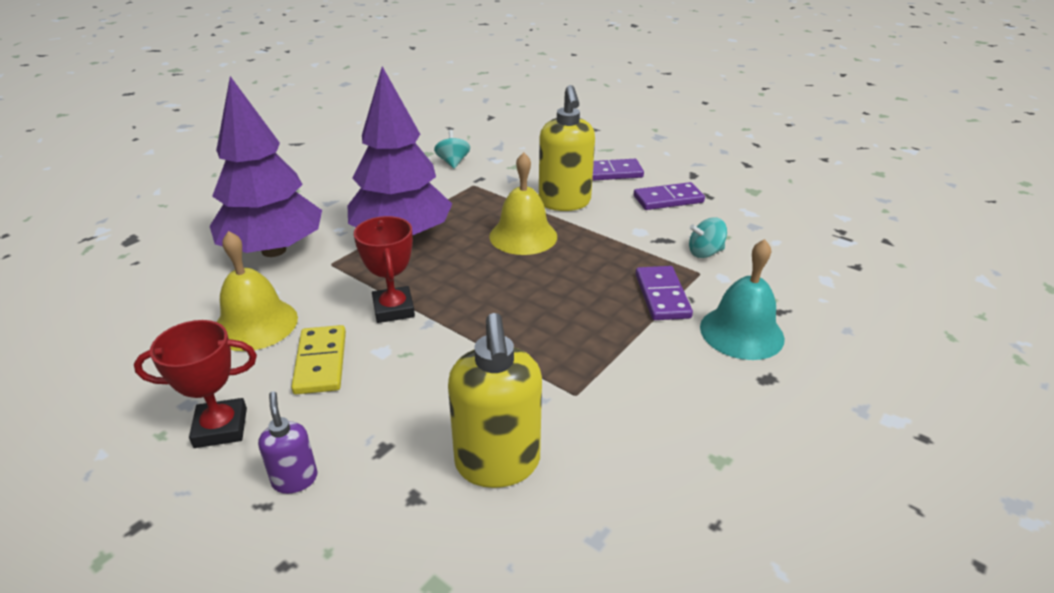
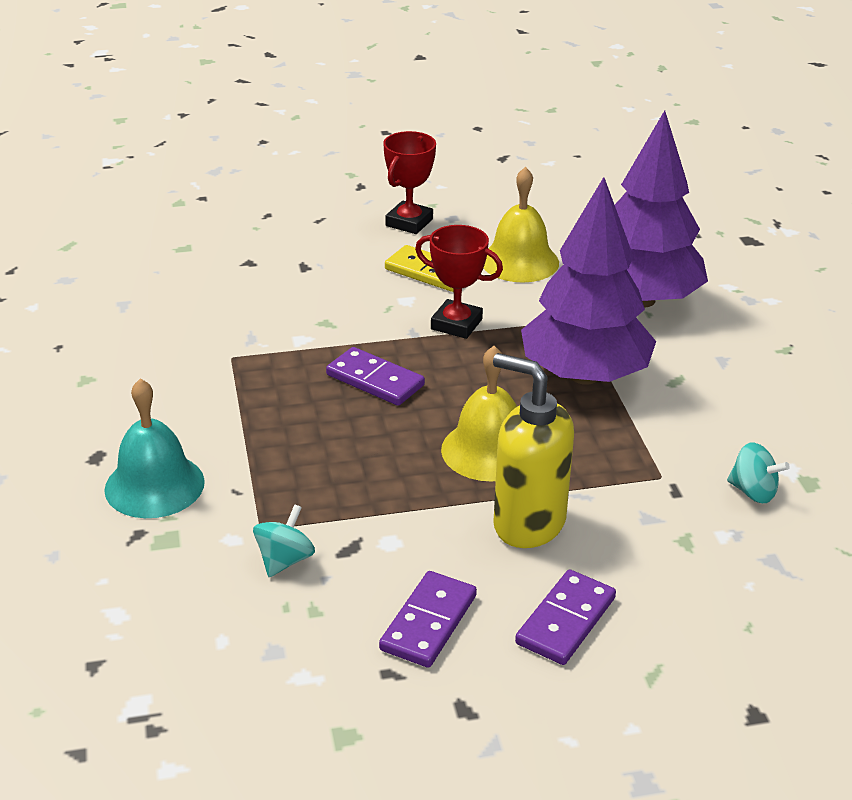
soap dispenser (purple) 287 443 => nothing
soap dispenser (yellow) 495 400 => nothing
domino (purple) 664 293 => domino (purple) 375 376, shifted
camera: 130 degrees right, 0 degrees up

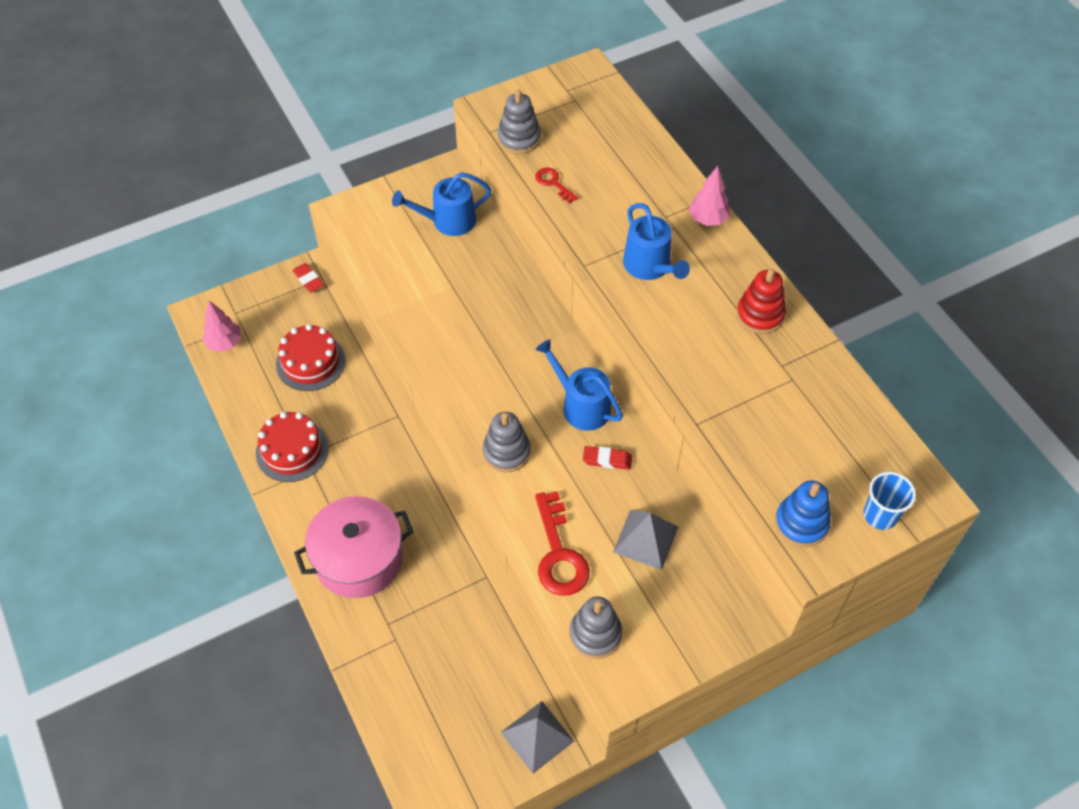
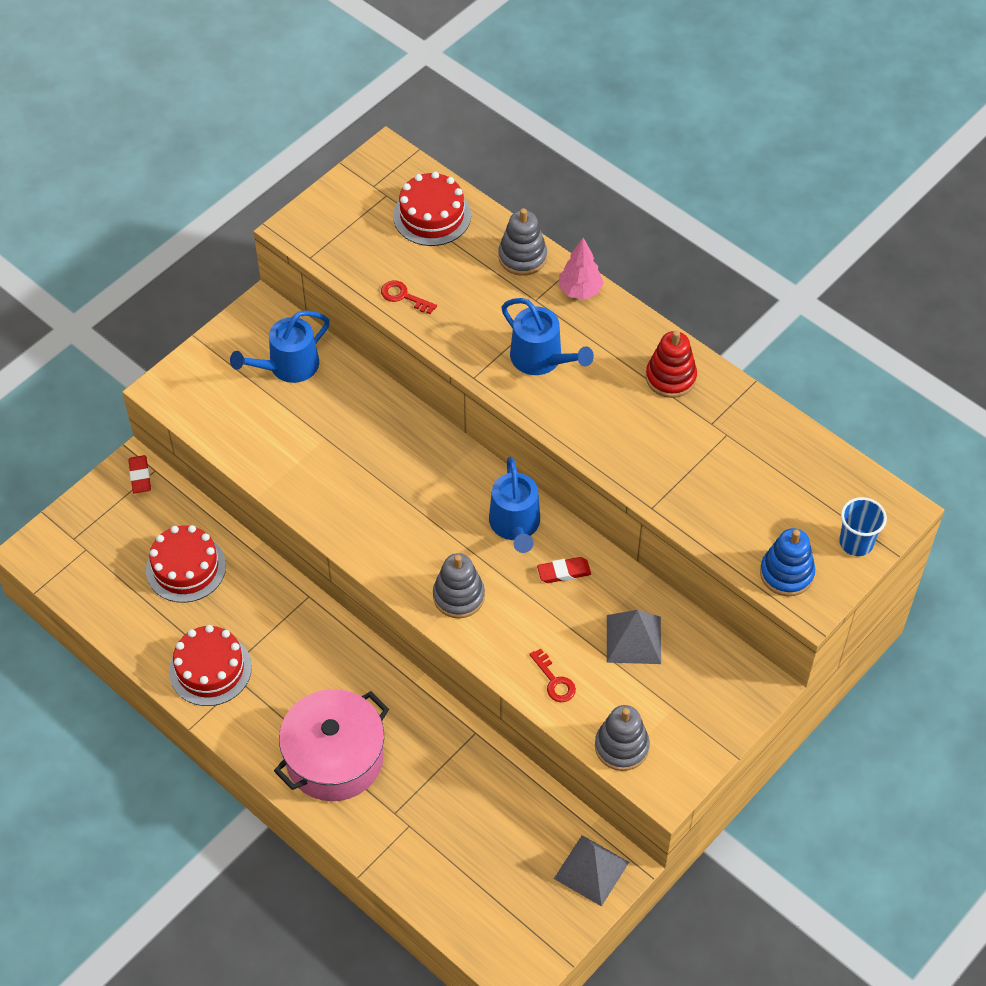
tree (pink) 222 326 => nothing
nothing => cake (red) 432 209
stacking toy (grey) 519 122 => stacking toy (grey) 522 242, shifted
eraser (red) 308 278 => eraser (red) 139 474, 45 degrees clockwise
watering can (blue) 579 385 => watering can (blue) 514 505, 120 degrees counterclockwise
key (red) 562 543 => key (red) 552 675, x0.53
camera: 20 degrees left, 0 degrees up

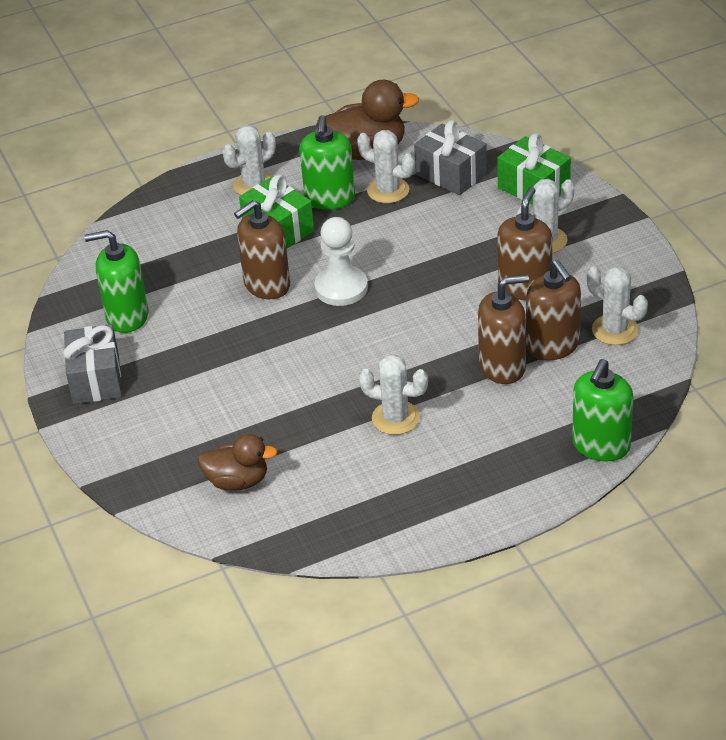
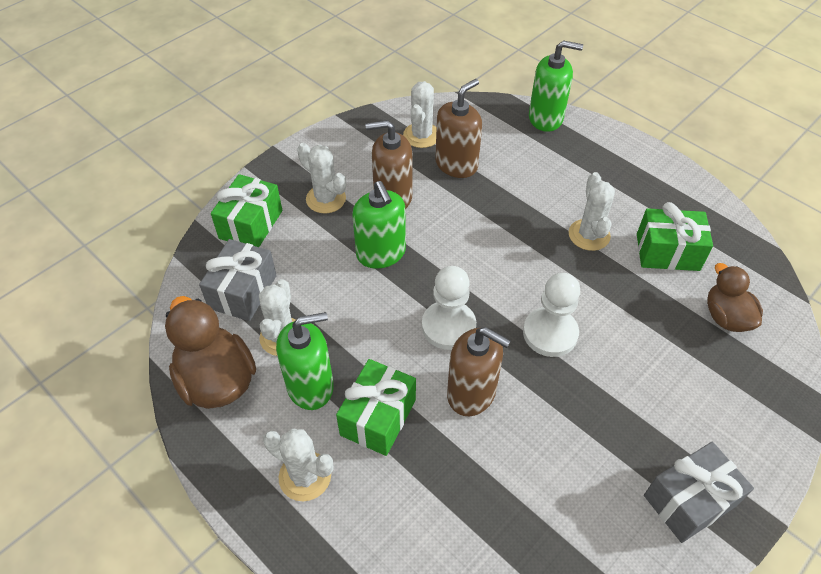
soap dispenser (brown) 503 329 => nothing
nothing => pawn (white) 551 315
nothing => gift (green) 675 236
soap dispenser (green) 116 281 => soap dispenser (green) 379 225, shifted
camera: 115 degrees left, 10 degrees up

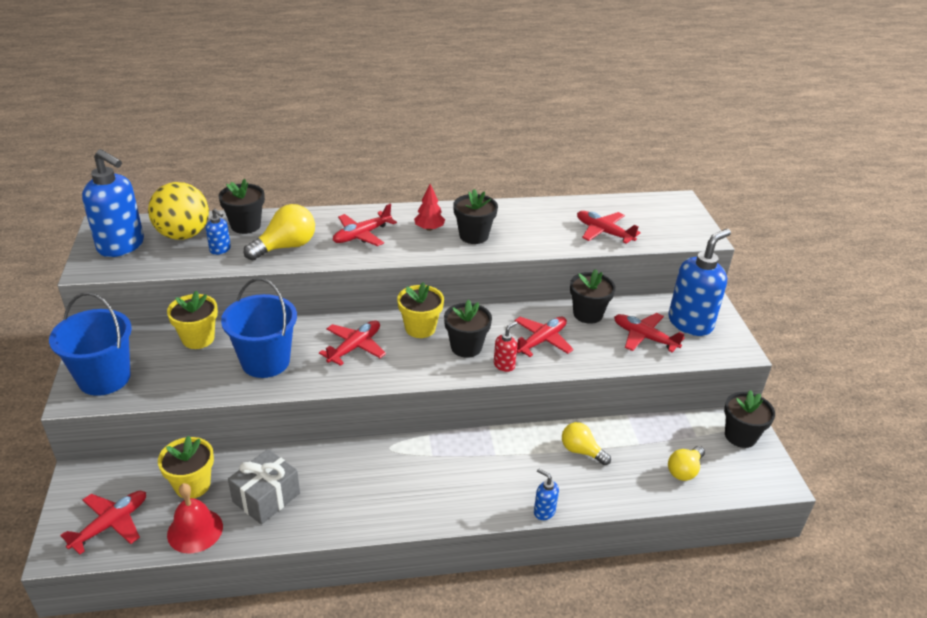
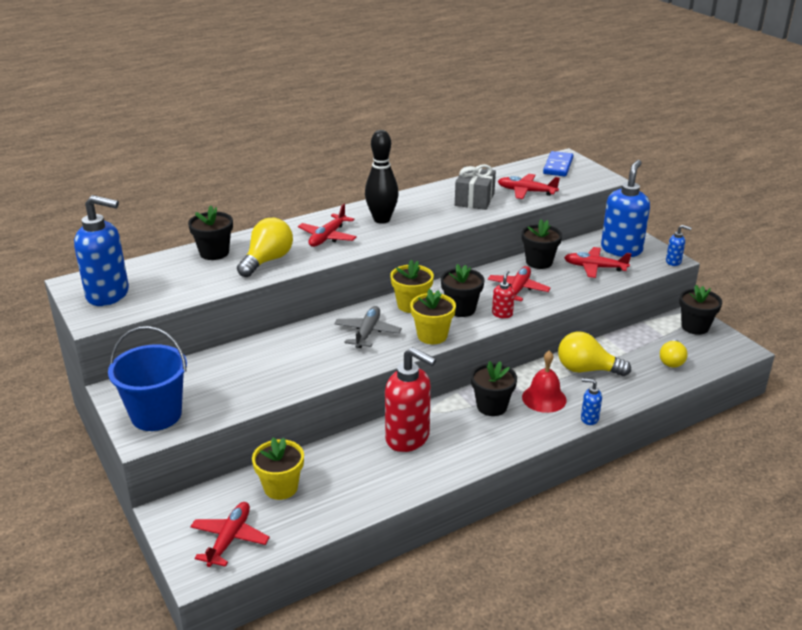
ball (yellow) 178 211 => nothing
bucket (blue) 259 328 => nothing
nothing => soap dispenser (red) 410 399
nothing => domino (blue) 558 163
flower pot (yellow) 192 320 => flower pot (yellow) 433 316, shifted
bell (red) 195 518 => bell (red) 544 381, shifted
soap dispenser (blue) 218 232 => soap dispenser (blue) 679 245, shifted
gift (grey) 264 487 => gift (grey) 475 187, shifted
flower pot (black) 475 216 => flower pot (black) 494 388, shifted
tree (red) 429 207 => bowling pin (black) 382 177
plane (red) 352 343 => plane (grey) 368 327
light bulb (yellow) 586 443 => light bulb (yellow) 594 354, x1.52
camera: 20 degrees left, 5 degrees down

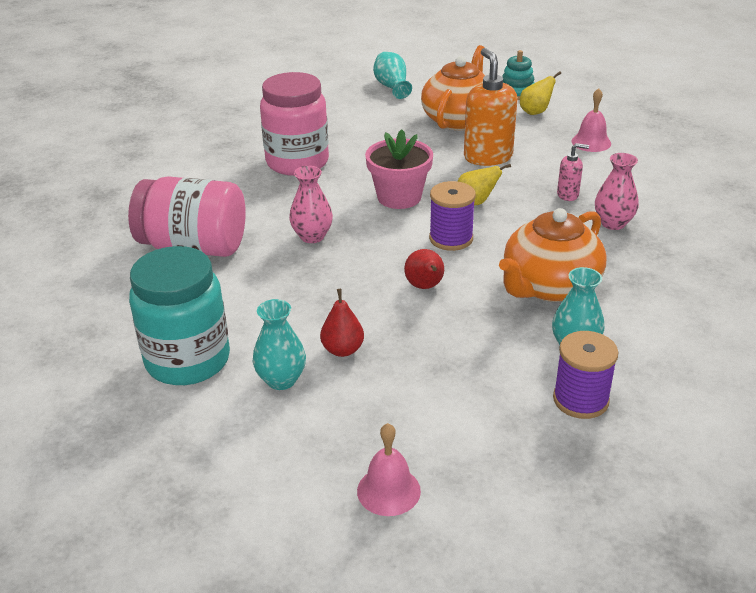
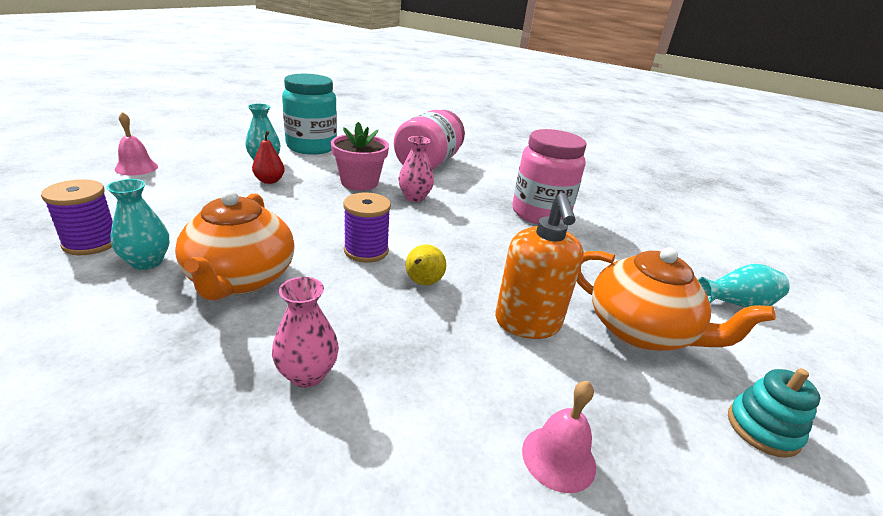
pear (red) 424 269 => nothing
pear (yellow) 540 93 => nothing
soap dispenser (pink) 573 172 => nothing
flower pot (pink) 399 169 => flower pot (pink) 360 156, shifted
soap dispenser (orange) 490 107 => soap dispenser (orange) 539 266, 90 degrees clockwise
teapot (orange) 552 255 => teapot (orange) 235 245, 150 degrees counterclockwise
camera: 100 degrees right, 5 degrees down

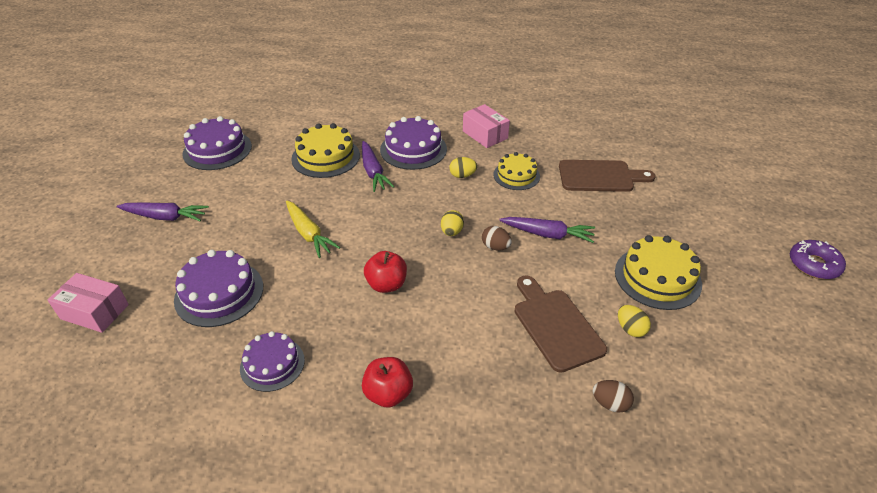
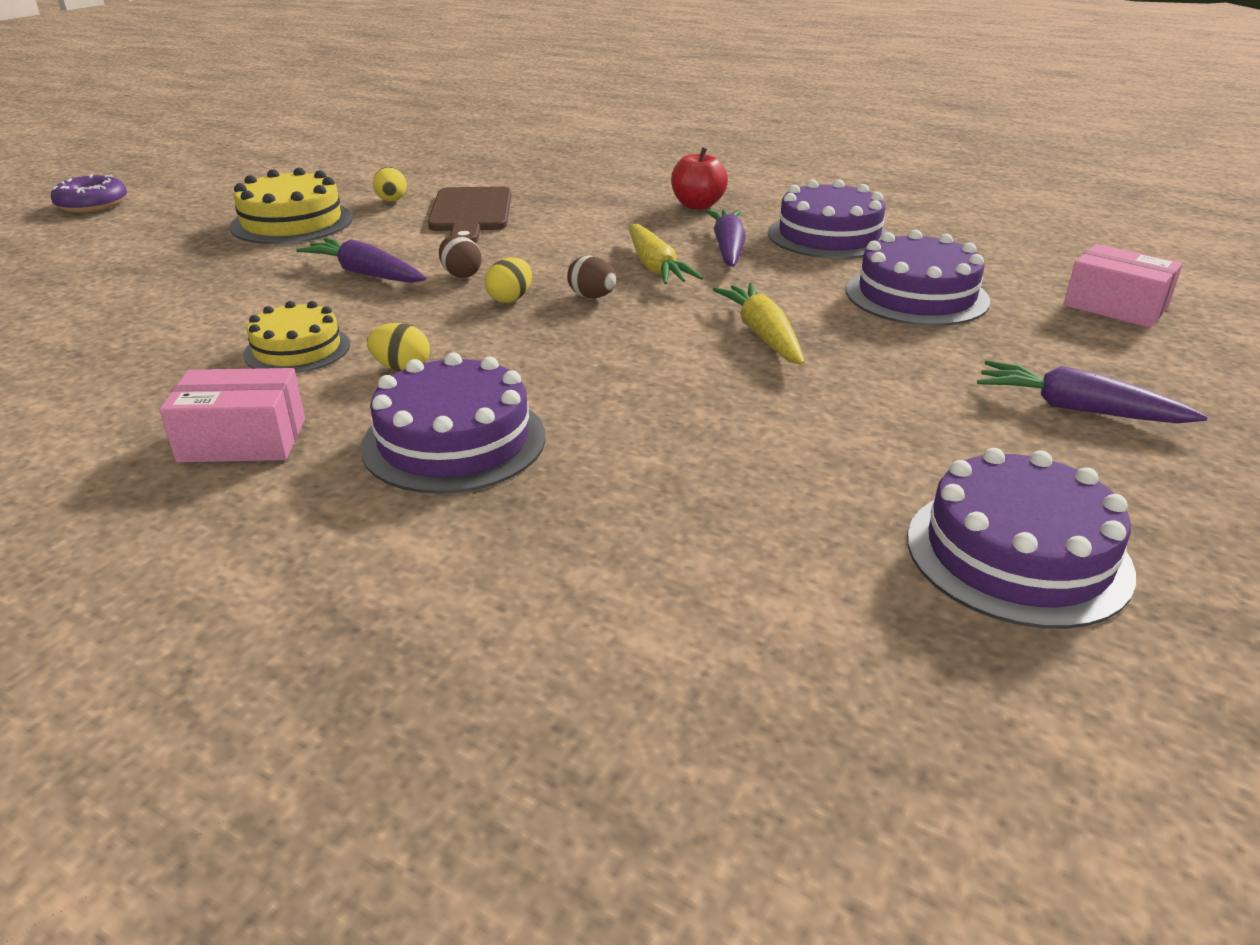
cake (yellow) 325 150 => nothing
cutting board (brown) 607 176 => nothing
carrot (purple) 378 166 => carrot (purple) 726 238, shifted
egg (brown) 613 396 => egg (brown) 592 276, shifted
apple (red) 385 272 => carrot (yellow) 666 254
box (pink) 486 126 => box (pink) 232 415, 75 degrees counterclockwise
cake (purple) 272 361 => cake (purple) 828 219, x1.51
camera: 160 degrees left, 10 degrees down

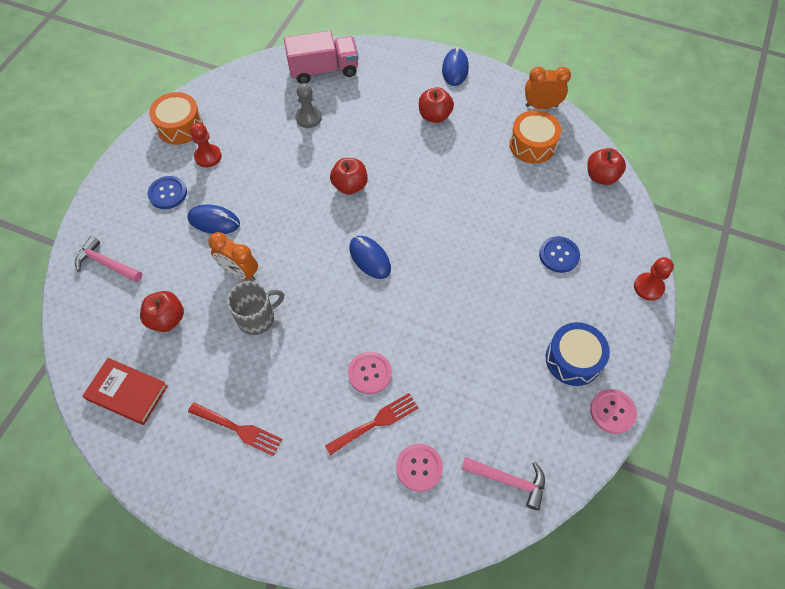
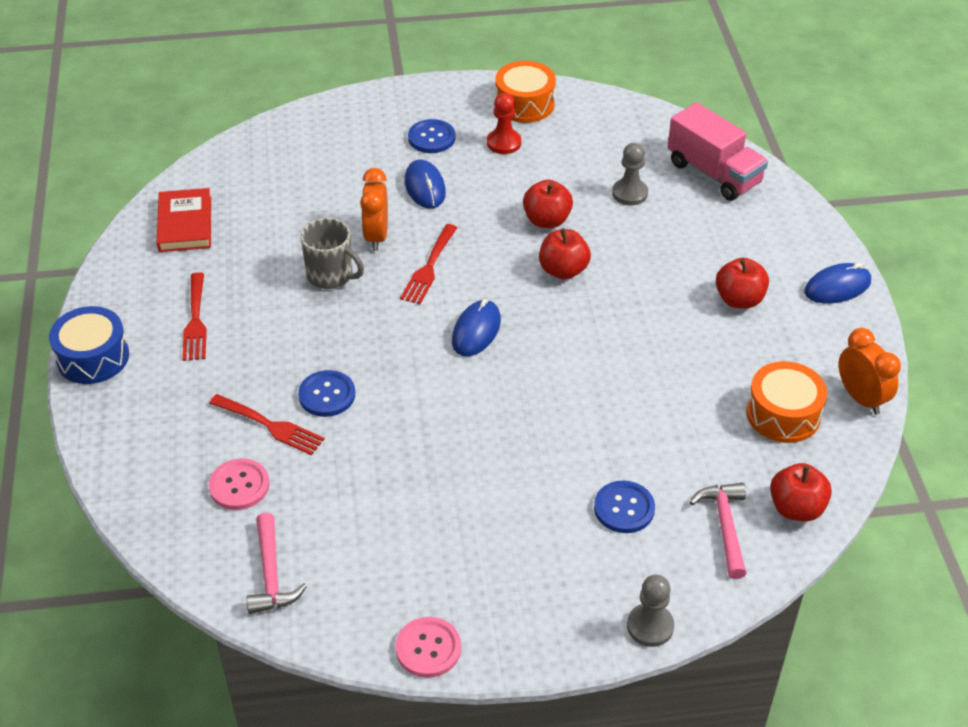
nothing => fork (red) 429 264
hammer (pink) 108 259 => hammer (pink) 718 531, shifted
apple (red) 162 311 => apple (red) 548 204, shifted
drum (blue) 578 354 => drum (blue) 89 345, shifted
button (pink) 370 373 => button (blue) 326 393
pawn (red) 654 279 => pawn (grey) 650 611
camera: 60 degrees right, 15 degrees down

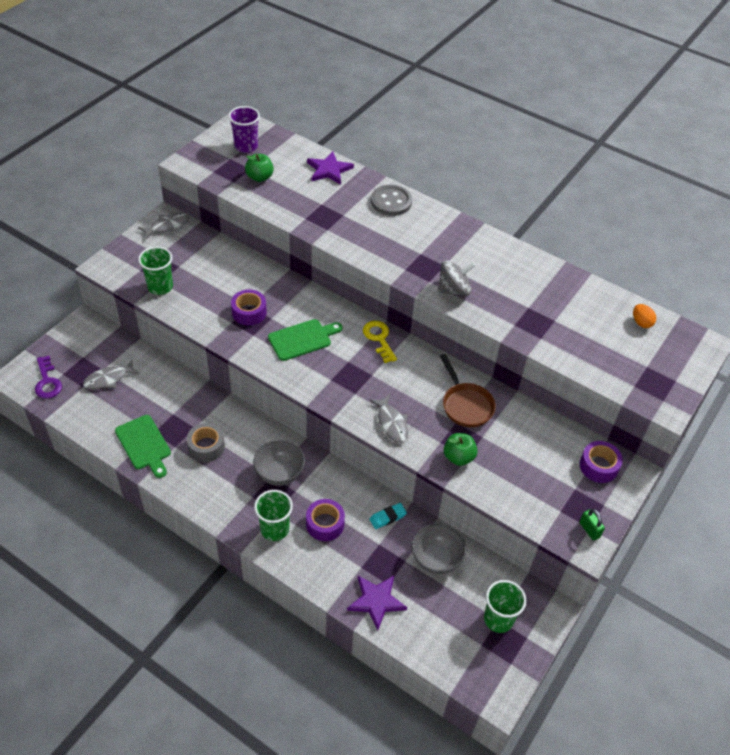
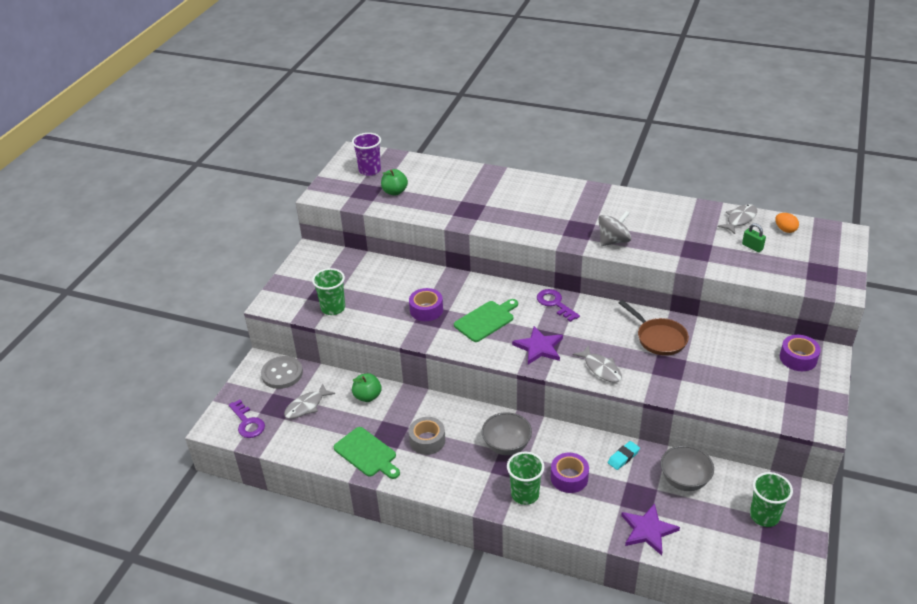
fish (grey) 163 226 => fish (grey) 737 219, shifted
star (purple) 330 168 => star (purple) 537 345, shifted
button (grey) 391 200 => button (grey) 282 372, shifted
apple (green) 461 449 => apple (green) 367 387, shifted
padlock (green) 592 525 => padlock (green) 754 237, shifted
key (yellow) 380 342 => key (purple) 558 305
camera: 10 degrees left, 10 degrees down

